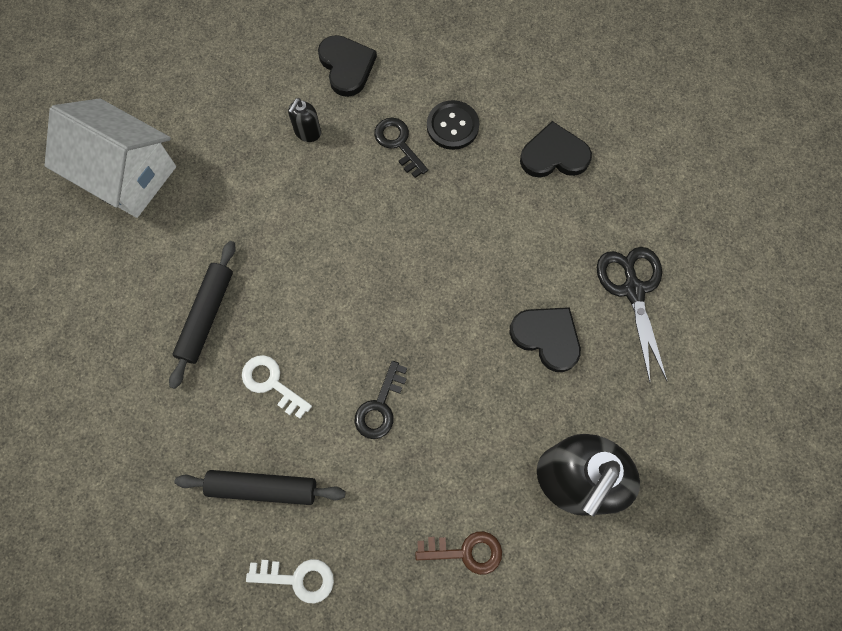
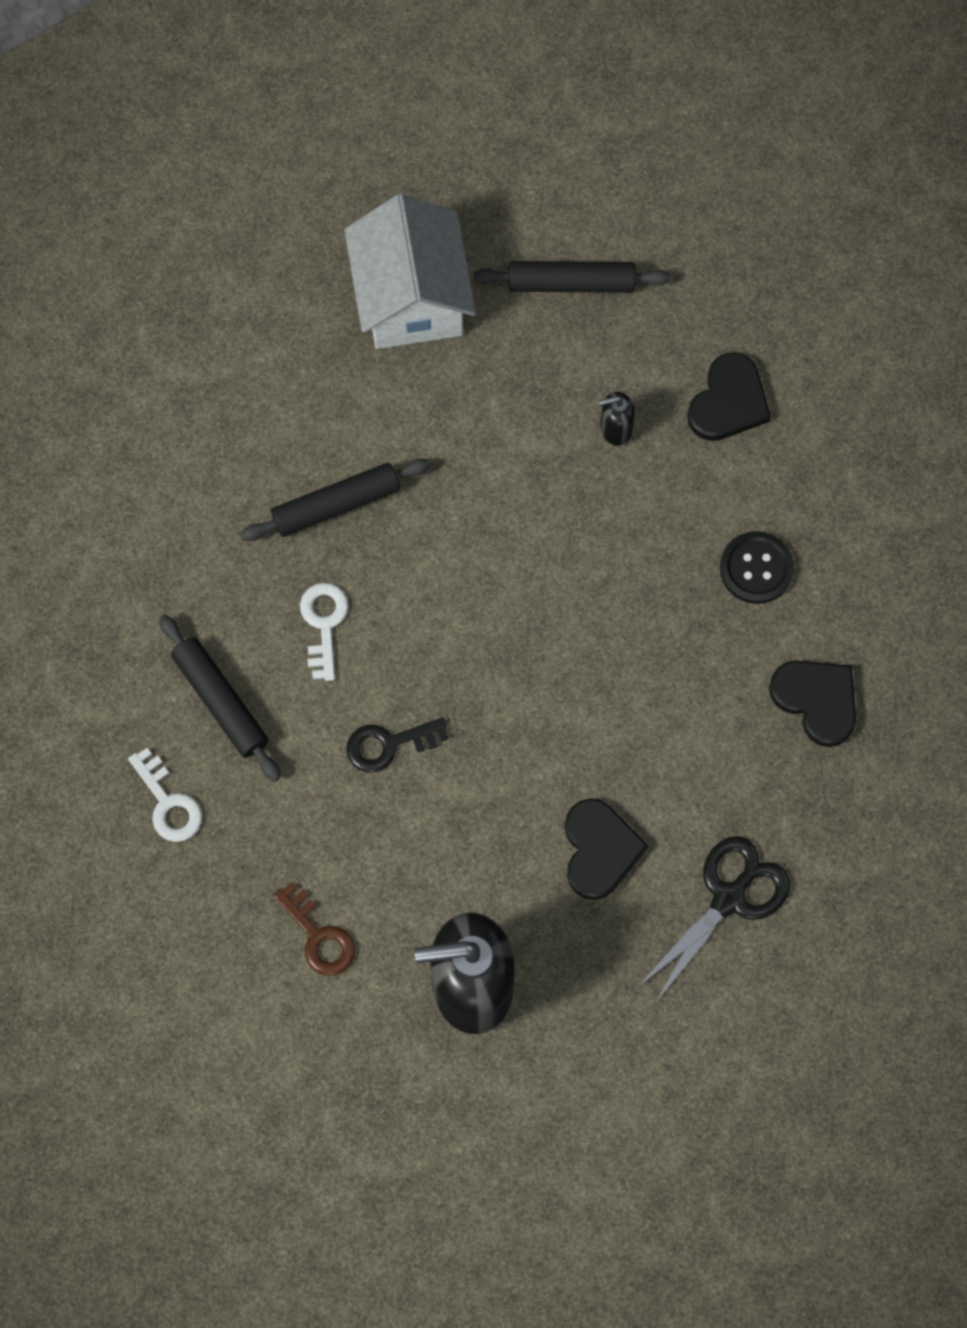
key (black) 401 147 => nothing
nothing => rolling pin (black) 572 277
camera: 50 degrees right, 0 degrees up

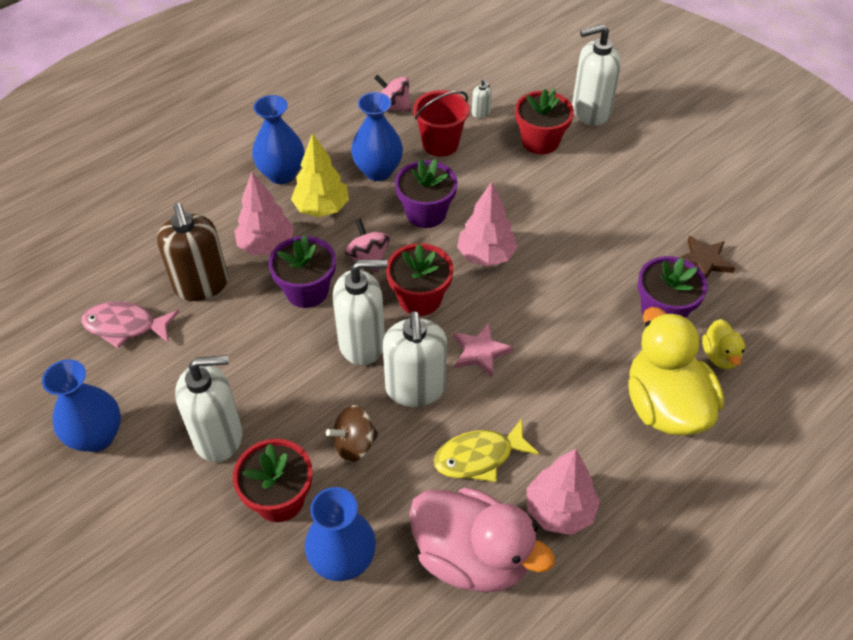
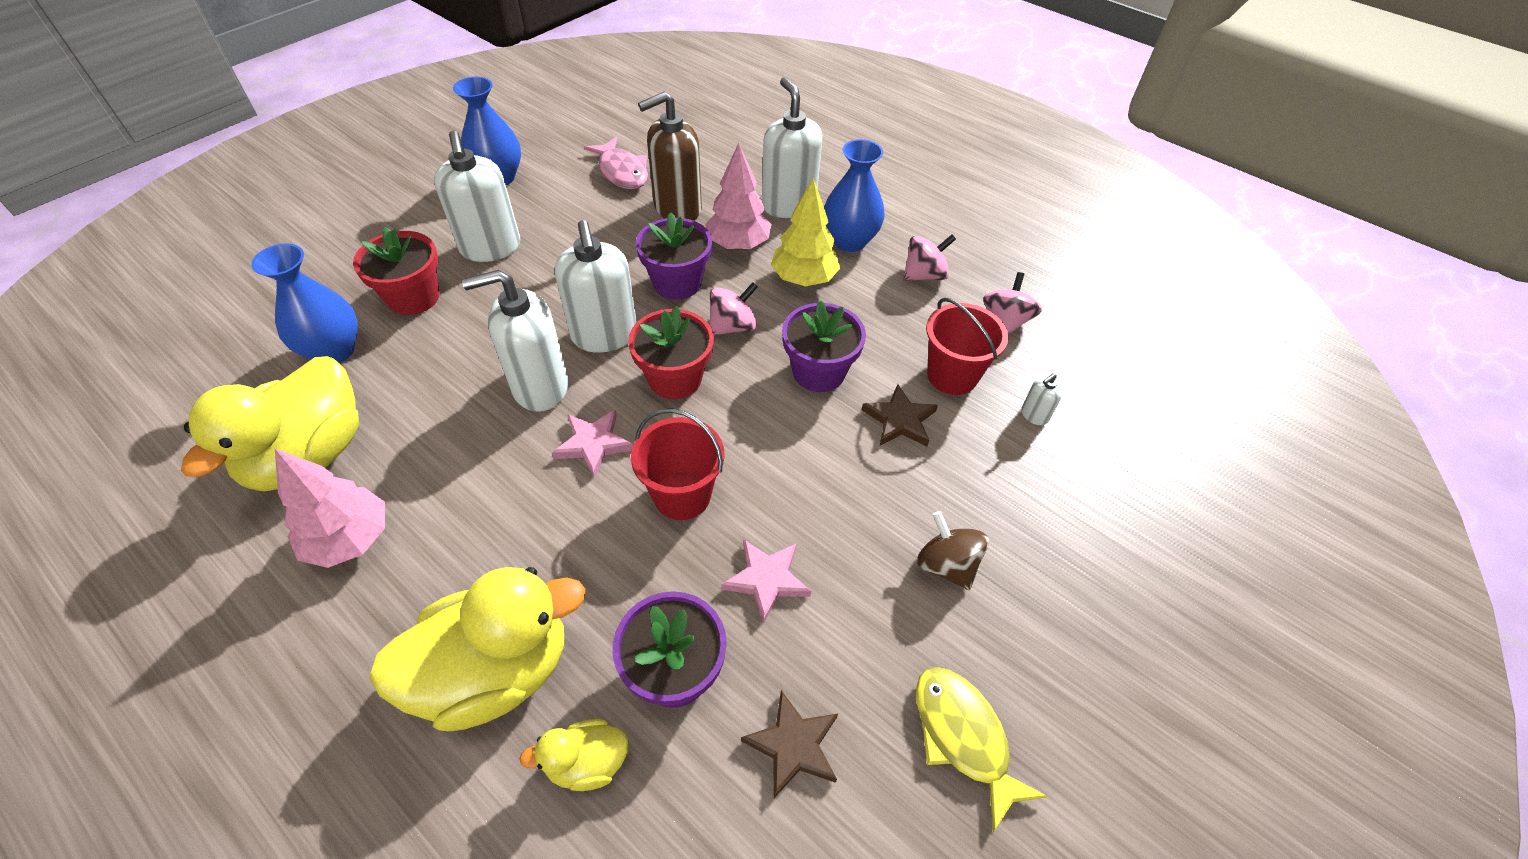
vase (blue) 377 136 => nothing
tree (pink) 487 224 => nothing
flower pot (red) 544 121 => nothing
nothing => bucket (red) 678 464
nothing => star (pink) 766 581
nothing => star (brown) 900 415
nothing => spinning top (pink) 929 257
spinning top (brown) 352 433 => spinning top (brown) 953 550, shifted
fish (yellow) 486 450 => fish (yellow) 982 749, shifted
soap dispenser (white) 596 75 => soap dispenser (white) 792 147, shifted
duck (pink) 482 540 => duck (yellow) 270 423
fish (pink) 130 325 => fish (pink) 616 163, 150 degrees clockwise
camera: 80 degrees right, 0 degrees up

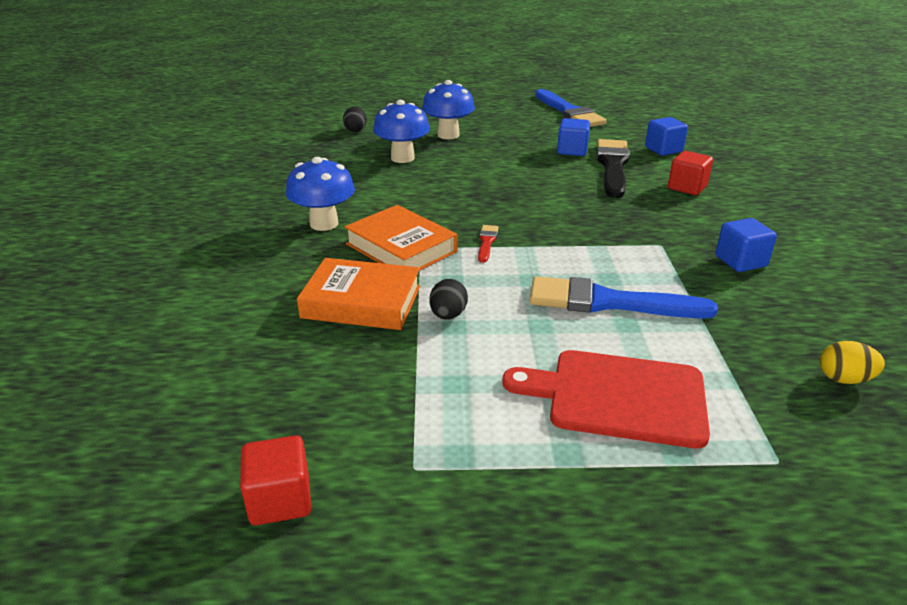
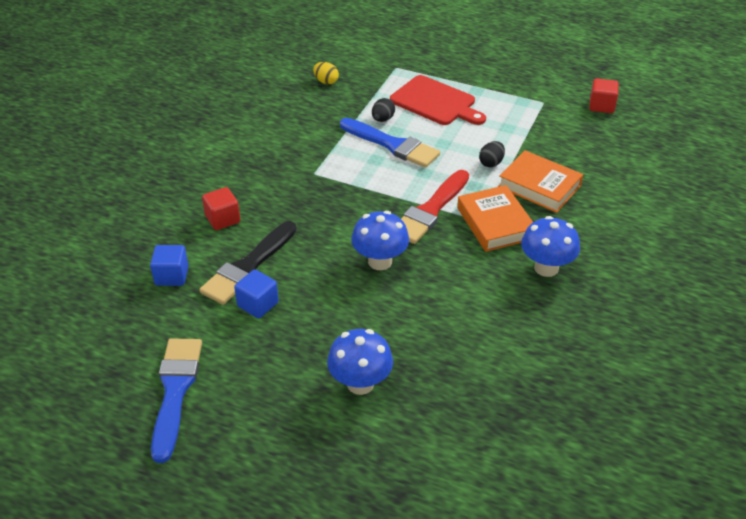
cube (blue) 746 245 => nothing
egg (black) 355 119 => egg (black) 383 110, shifted
mushroom (blue) 401 131 => mushroom (blue) 380 240, shifted
brush (red) 488 244 => brush (red) 435 207, x2.27
camera: 155 degrees left, 10 degrees up

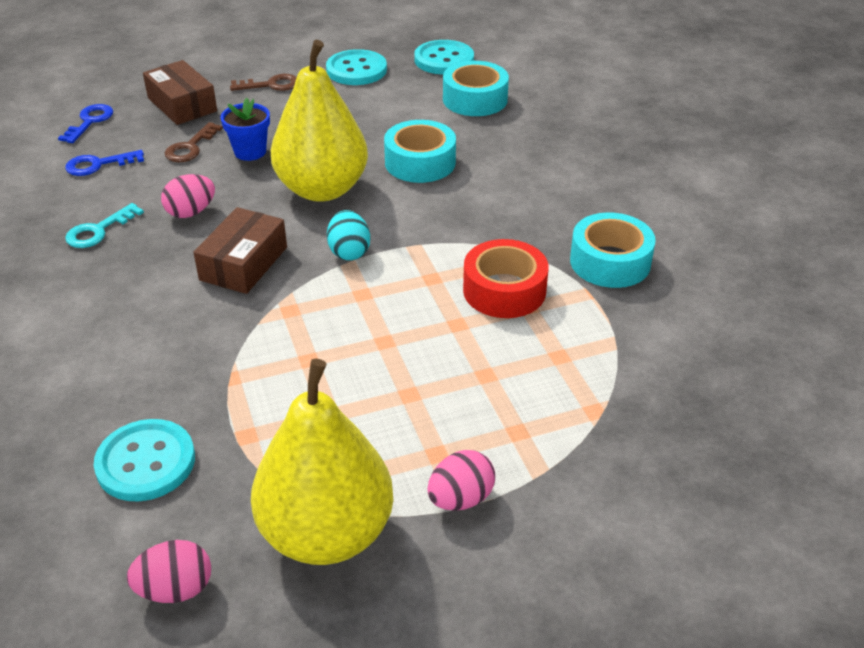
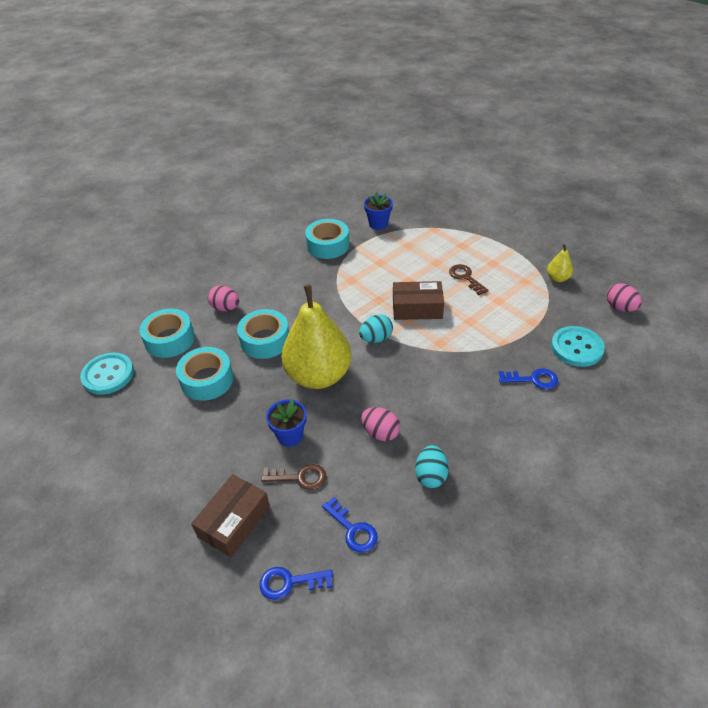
button (turquoise) 356 67 => nothing
tape (red) 506 278 => nothing
nothing => tape (turquoise) 204 374
nothing => flower pot (blue) 378 211
nothing => key (blue) 528 378
box (brown) 240 250 => box (brown) 418 300, shifted
key (brown) 263 82 => key (brown) 469 279, shifted
egg (pink) 461 480 => egg (pink) 223 298, shifted
key (turquoise) 104 225 => egg (turquoise) 432 466
pear (yellow) 322 462 => pear (yellow) 560 263, x0.42
camera: 110 degrees left, 5 degrees up

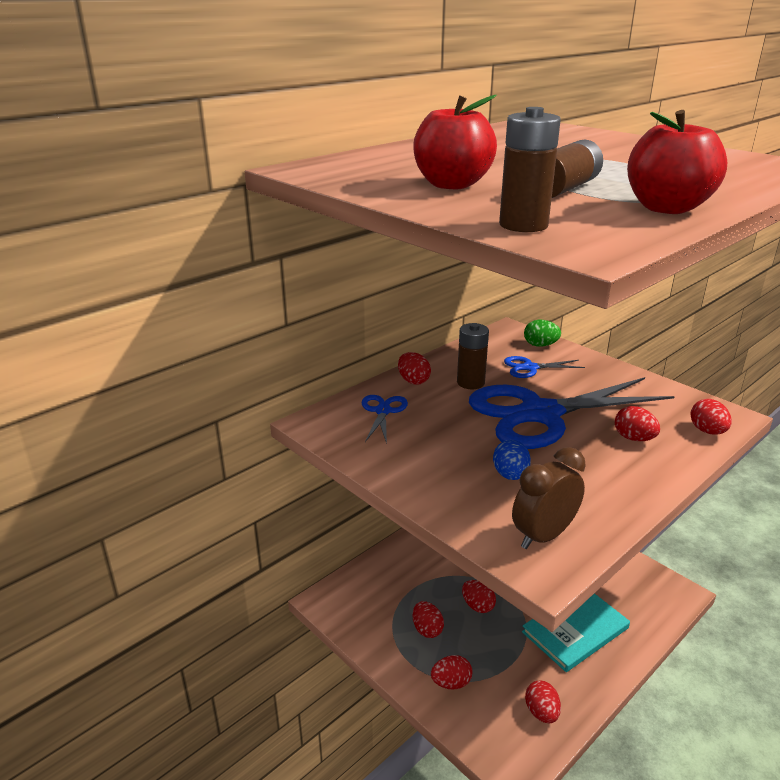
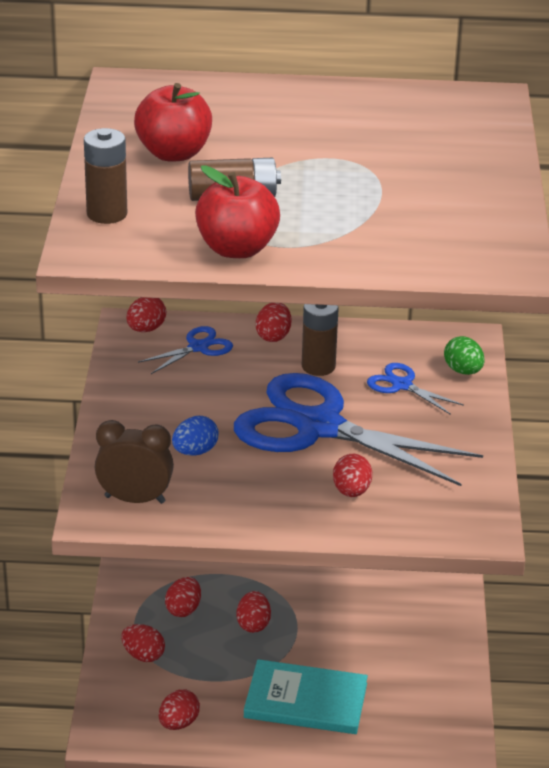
egg (red) 711 417 => egg (red) 146 314, shifted
camera: 45 degrees right, 5 degrees up

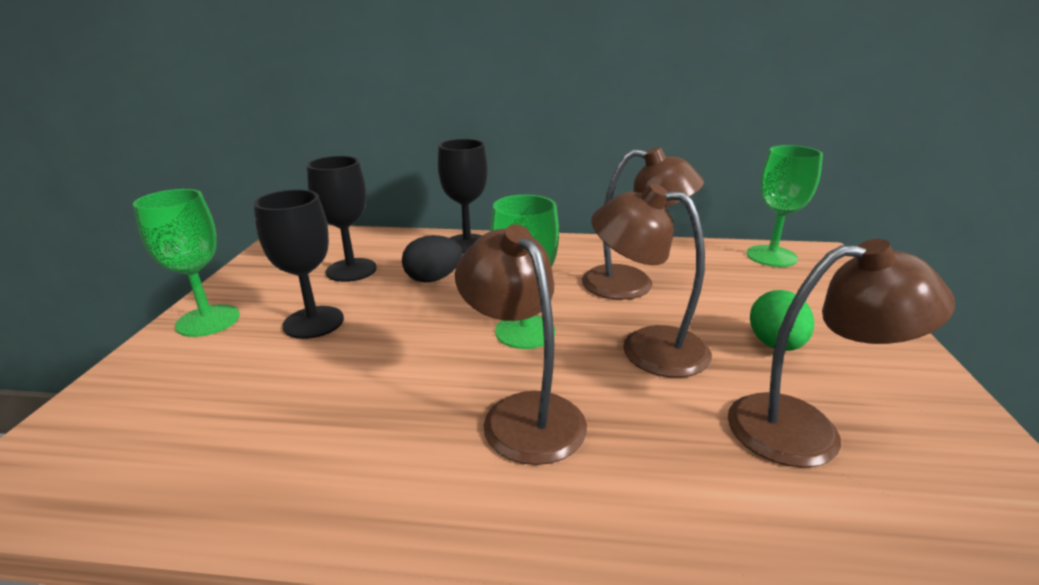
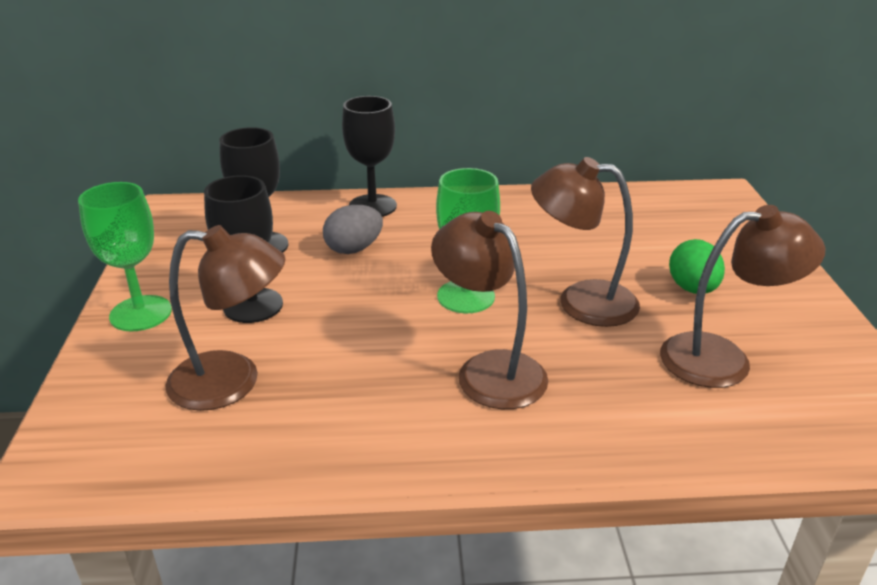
goblet (green) 784 206 => nothing
lamp (brown) 643 223 => lamp (brown) 225 318, shifted
egg (black) 432 258 => egg (grey) 353 229
camera: 10 degrees left, 5 degrees up

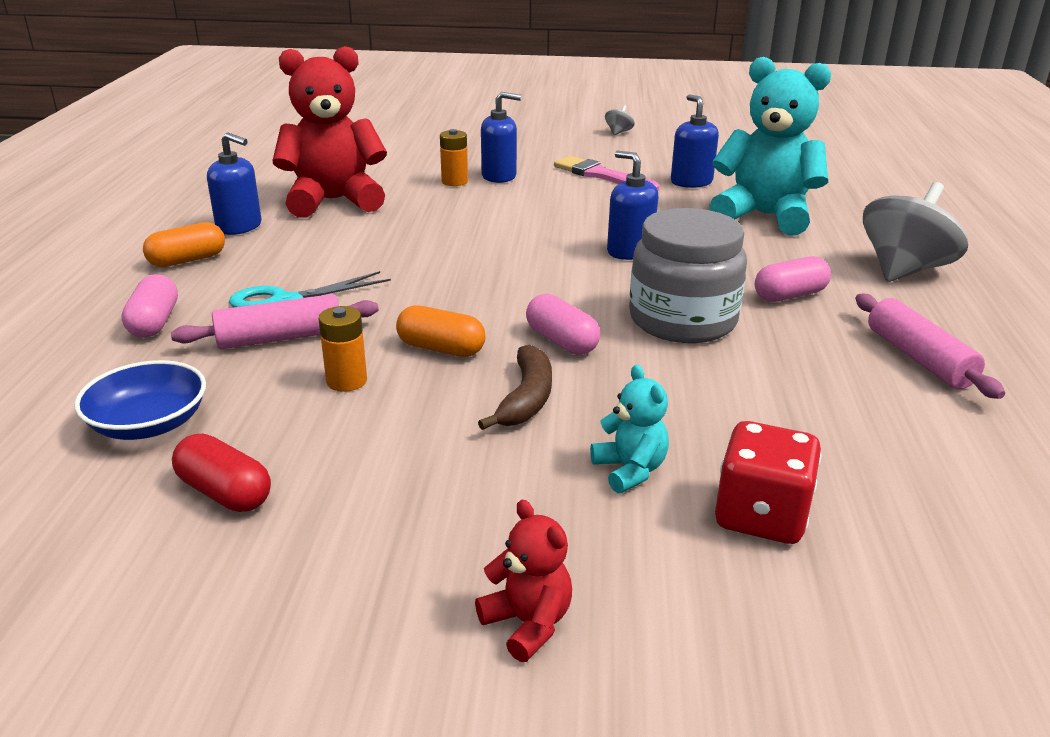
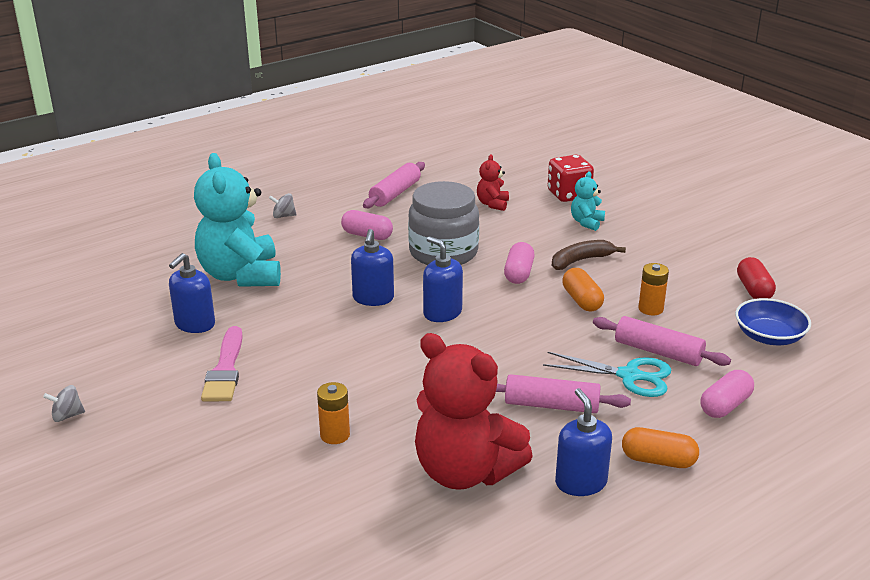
nothing => rolling pin (pink) 563 393
teddy bear (red) 523 581 => teddy bear (red) 493 182, shifted
soap dispenser (blue) 501 137 => soap dispenser (blue) 443 279, shifted
spinning top (grey) 915 232 => spinning top (grey) 283 205, x0.42
camera: 130 degrees left, 0 degrees up

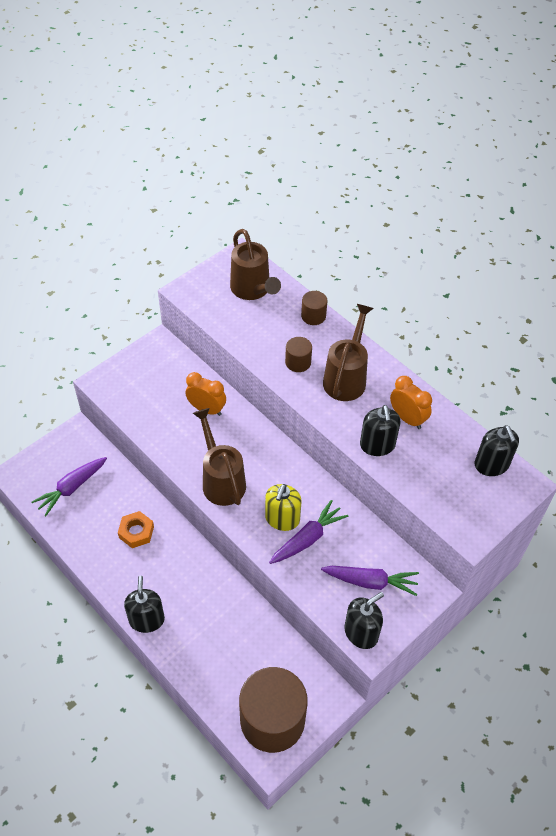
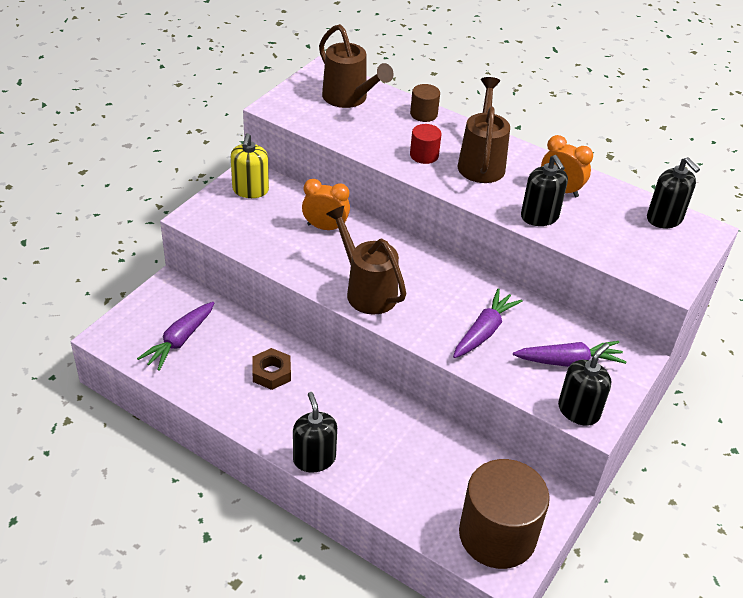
soap dispenser (yellow) 283 507 => soap dispenser (yellow) 250 165, shifted
nut (orange) 136 529 => nut (brown) 271 369
cylinder (brown) 298 354 => cylinder (red) 426 144
camera: 15 degrees left, 10 degrees down

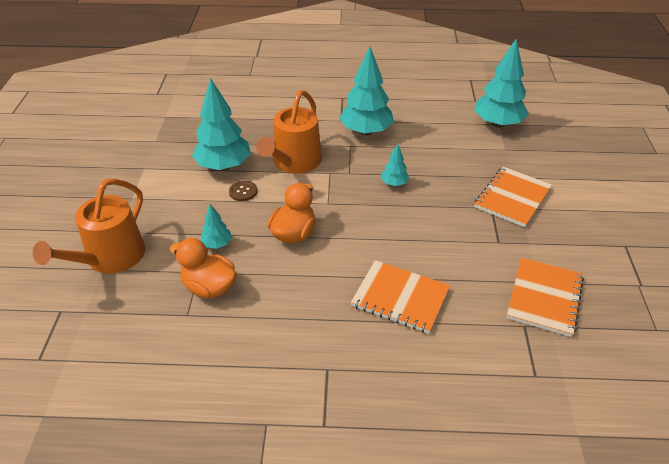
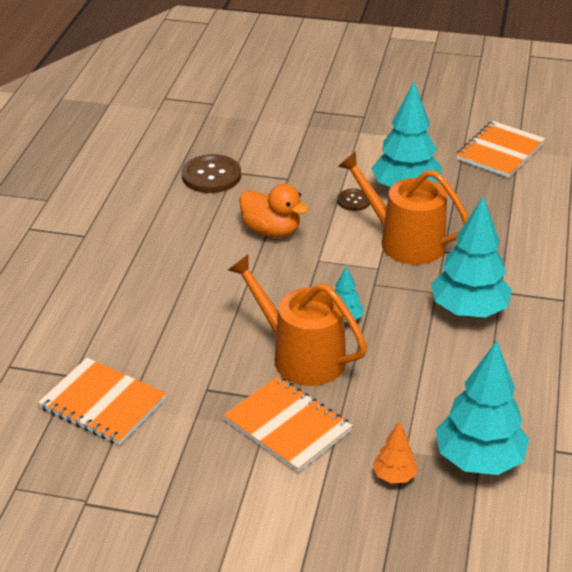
tree (turquoise) 216 226 => nothing
nothing => tree (orange) 395 452
watering can (orange) 89 226 => watering can (orange) 297 320, shifted
notebook (orange) 400 296 => notebook (orange) 500 149, shifted
duck (orange) 203 268 => button (brown) 211 173
camera: 100 degrees right, 5 degrees down

